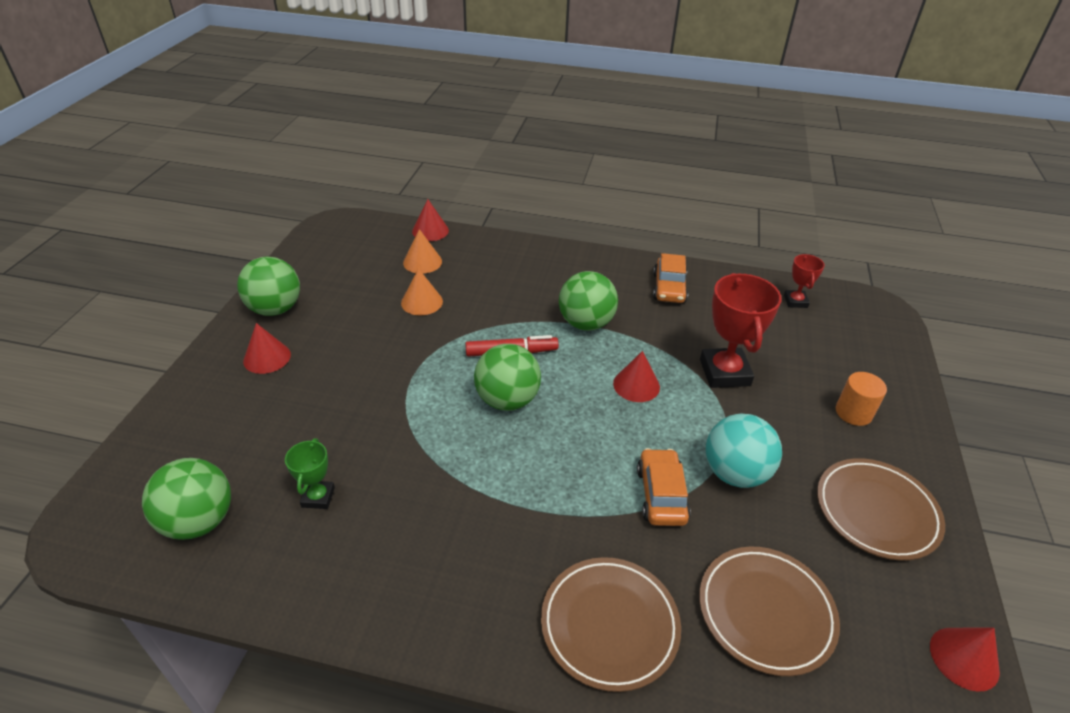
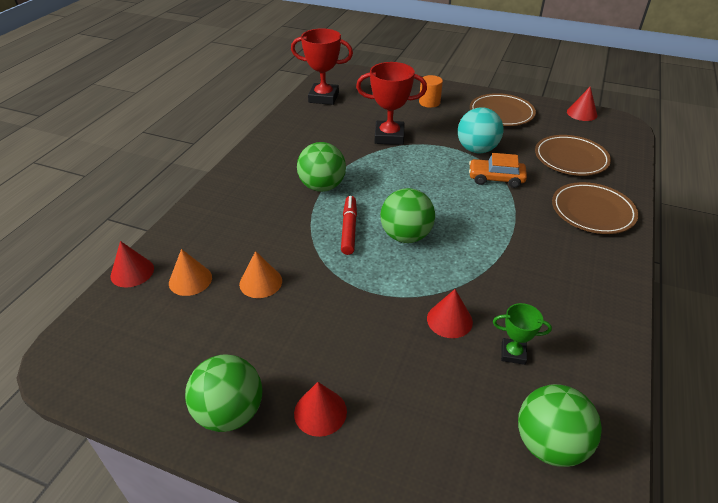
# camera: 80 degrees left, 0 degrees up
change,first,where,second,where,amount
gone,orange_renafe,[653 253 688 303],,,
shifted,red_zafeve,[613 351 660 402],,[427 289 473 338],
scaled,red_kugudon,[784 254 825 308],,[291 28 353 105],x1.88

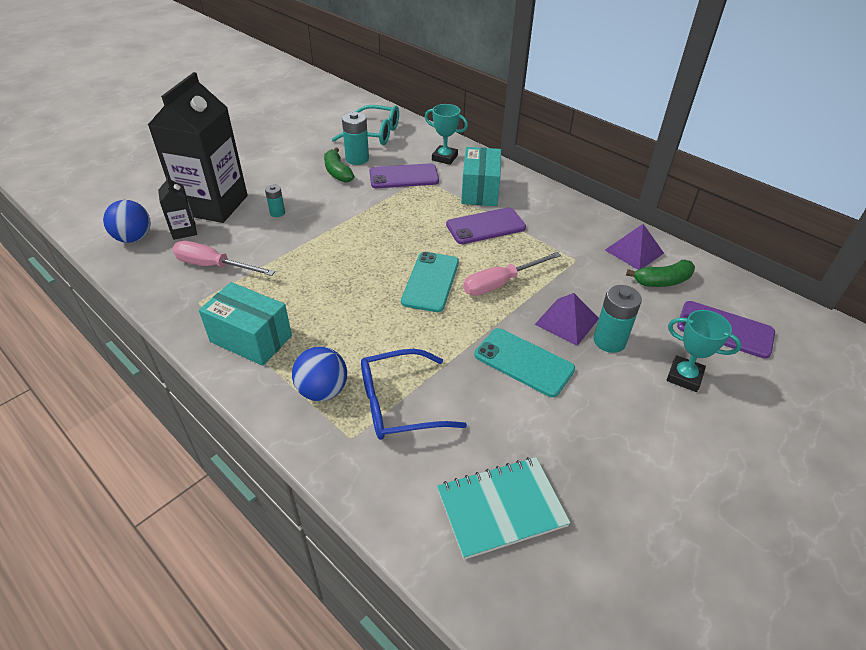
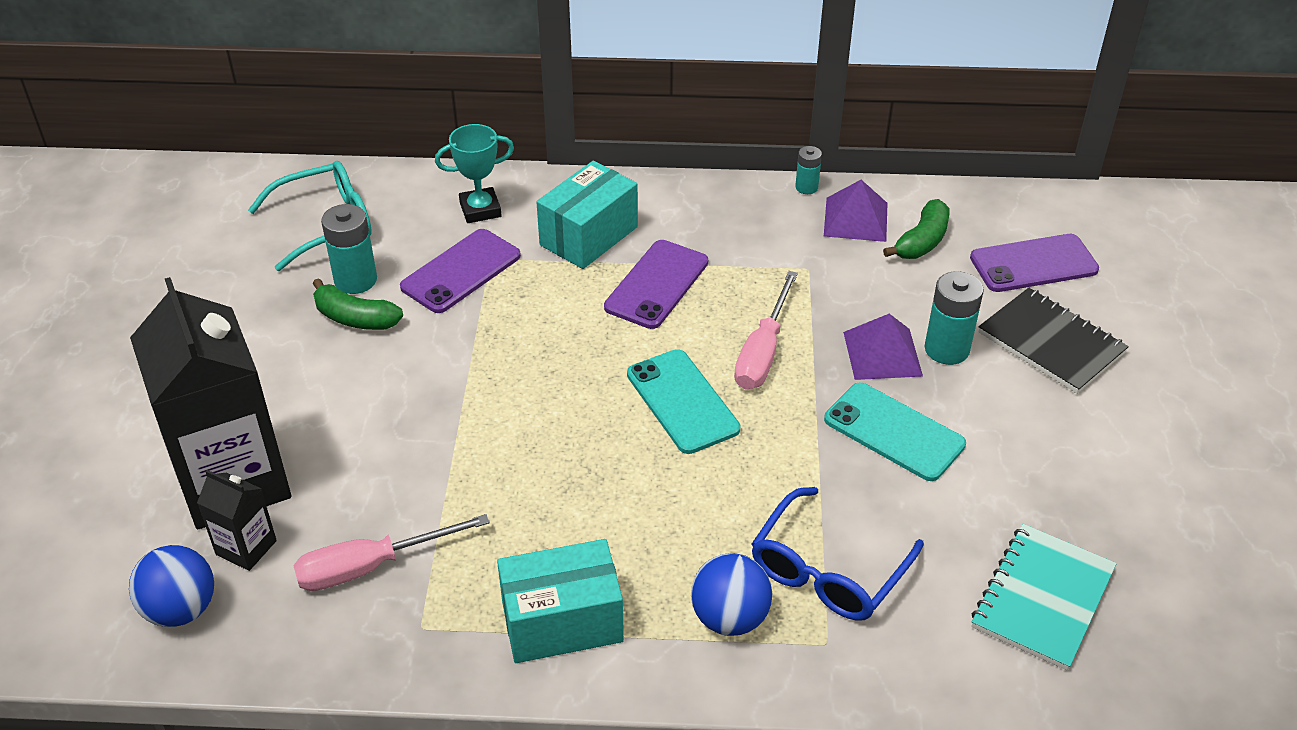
# camera: 40 degrees left, 0 degrees up
change,first,where,second,where,amount
shifted,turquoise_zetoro,[265 185 285 217],,[795 146 822 194],
swapped,turquoise_kugudon,[667 310 742 392],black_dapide,[979 288 1129 394],
rotated,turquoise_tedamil,[461 147 501 206],,[537 161 638 269],75 degrees clockwise
rotated,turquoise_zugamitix,[474 328 575 397],,[824 383 966 481],45 degrees clockwise

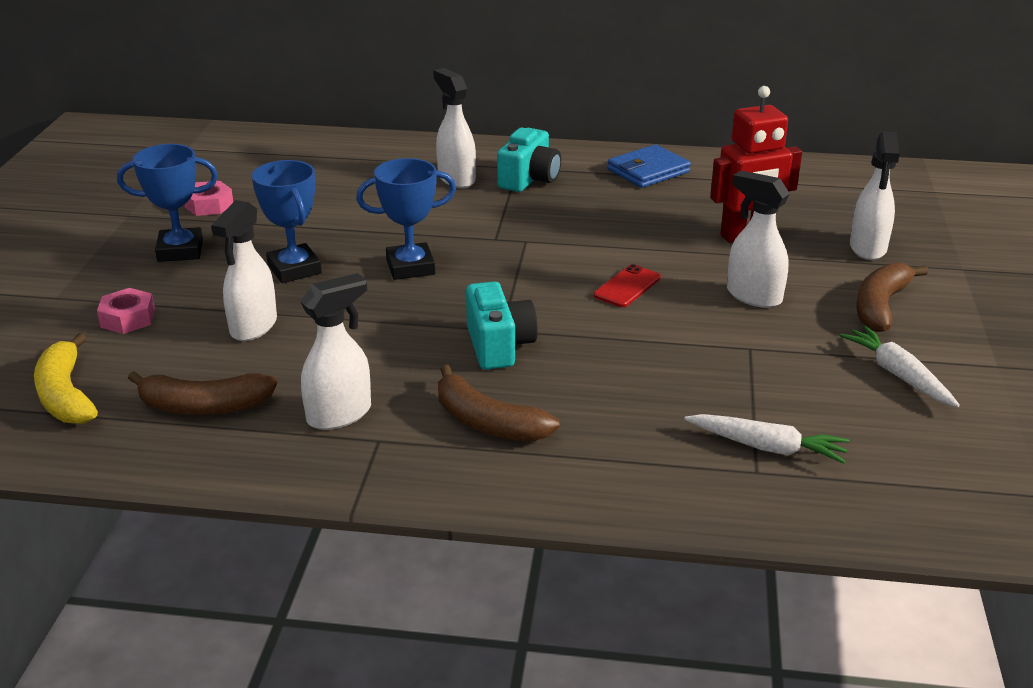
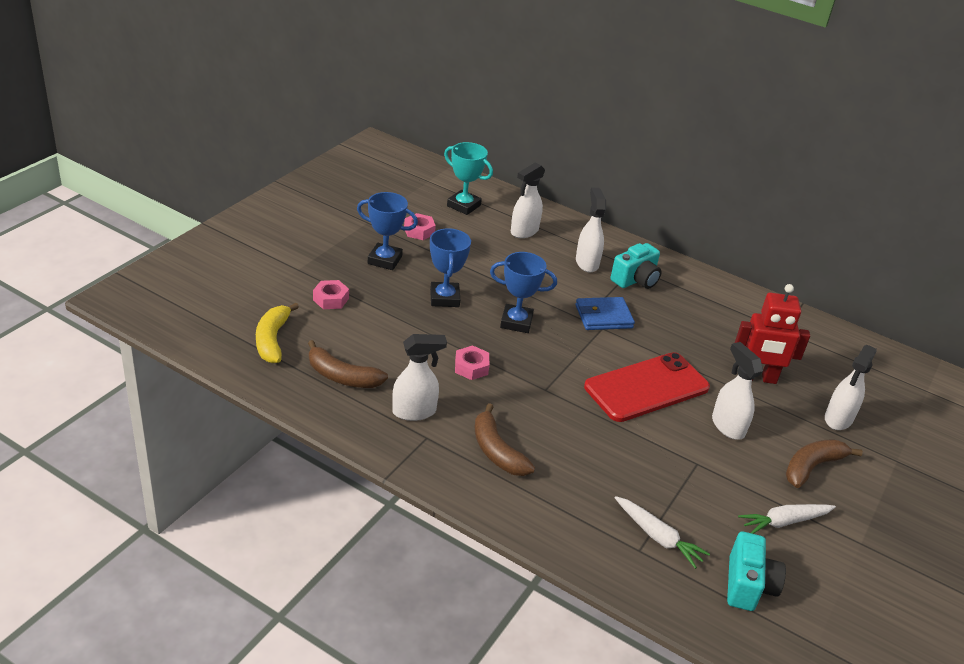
# camera: 20 degrees right, 5 degrees up
change,first,where,second,where,amount
new,,,turquoise_kugudon,[444 142 493 215],
new,,,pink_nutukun,[455 345 490 380],
shifted,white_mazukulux,[211 200 277 341],,[511 162 545 238],
shifted,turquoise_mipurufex,[466 281 538 370],,[727 531 786 611],
shifted,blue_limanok,[607 144 691 188],,[575 297 635 330],
rotated,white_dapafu,[840 326 960 407],,[738 504 836 534],105 degrees counterclockwise
scaled,red_zugamitix,[594 264 661 307],,[584 352 710 422],x2.31

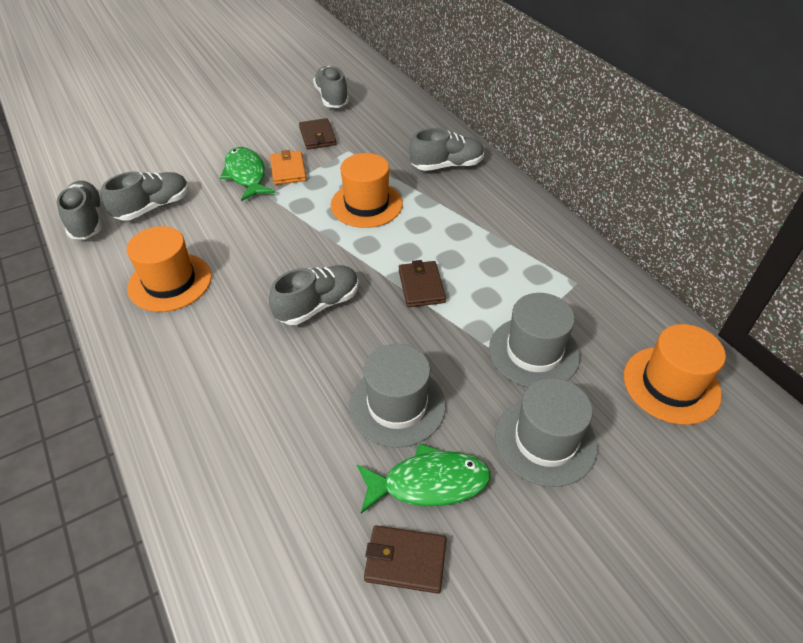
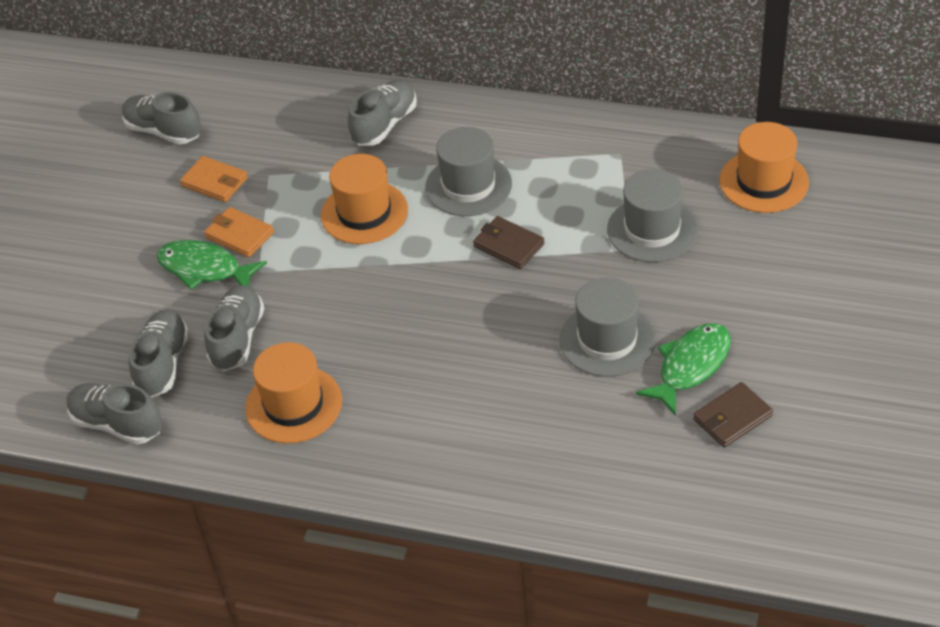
# camera: 40 degrees left, 0 degrees up
change,first,where,second,where,amount
shifted,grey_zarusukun,[269 265 359 325],,[204 285 265 371],
shifted,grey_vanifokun,[495 378 597 487],,[425 127 512 216],
repainted,brown_limanok,[299 118 336 150],orange_limanok,[180 156 248 202],

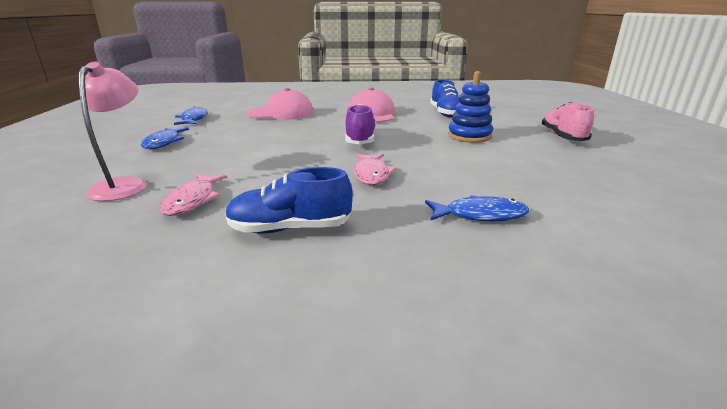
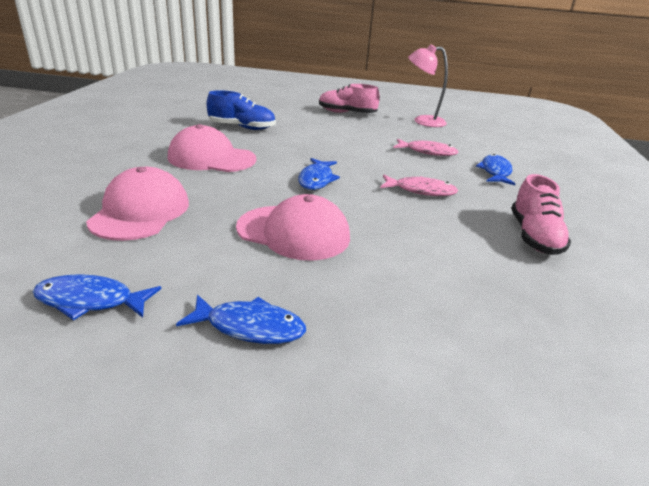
# camera: 80 degrees left, 5 degrees up
change,first,where,second,where,amount
gone,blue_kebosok,[448 71 493 143],,,
new,,,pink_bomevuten,[236 194 350 261],
shifted,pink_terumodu,[79 62 147 201],,[408 44 448 127],
shifted,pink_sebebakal,[160 174 227 216],,[393 139 459 156],
swapped,purple_zarusukun,[345 104 376 144],blue_sebebakal,[298 158 340 190],
repainted,blue_zarusukun,[225 167 353 233],pink_zarusukun,[511 174 571 255],

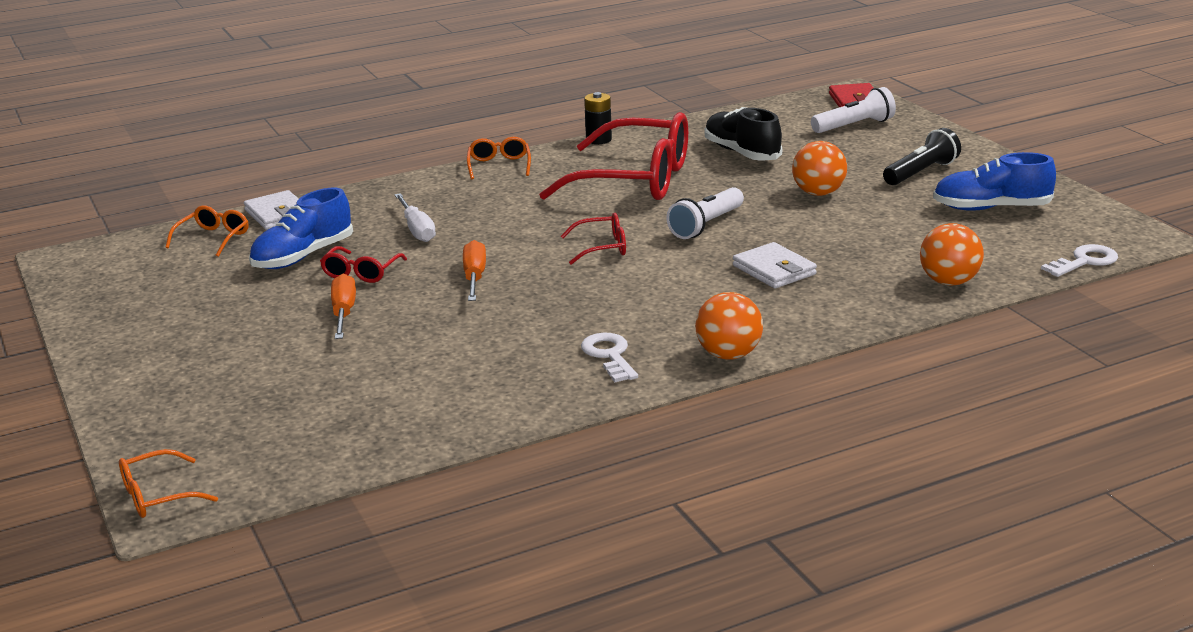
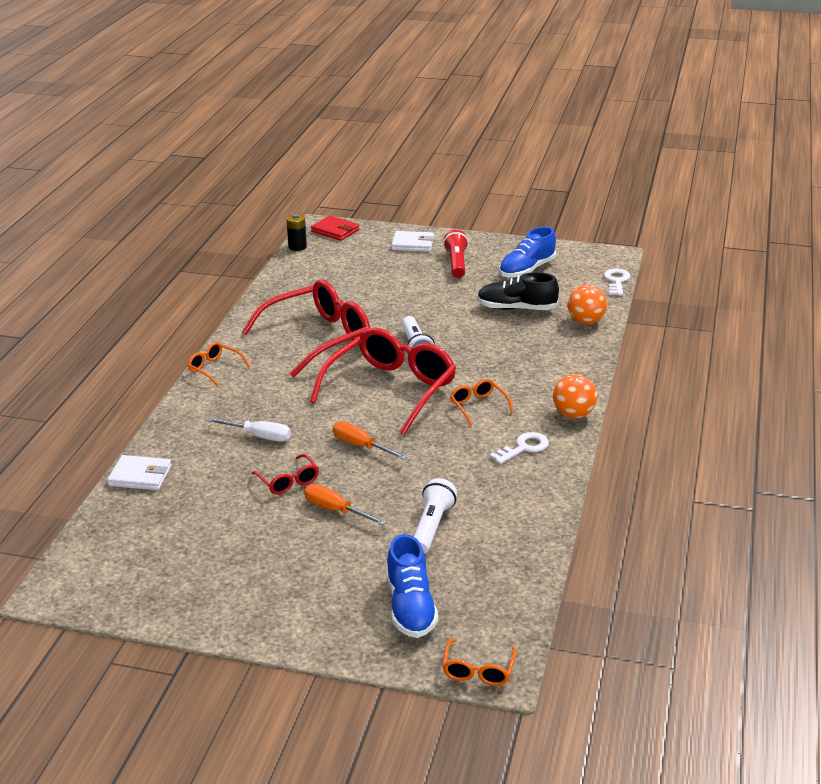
# camera: 50 degrees left, 5 degrees up
change,first,where,second,where,amount
gone,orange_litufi,[792 141 847 196],,,
shifted,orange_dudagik,[165 206 249 257],,[450 379 514 426],
shifted,blue_zarusukun,[249 188 353 269],,[386 534 438 638],
shifted,black_zetoro,[584 92 612 144],,[286 214 307 251],
shifted,black_zarusukun,[705 107 782 161],,[477 272 559 310],
shifted,white_limanok,[733 242 817 288],,[391 231 434 252],
shifted,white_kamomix,[811 87 896 133],,[414 478 457 554],
repainted,black_kamomix,[883 128 961 185],red_kamomix,[443 230 469 278],
rotated,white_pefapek,[581 333 638 382],,[490 432 549 464],120 degrees clockwise
scaled,red_dudagik,[561 213 626 265],,[310 328 456 435],x2.31

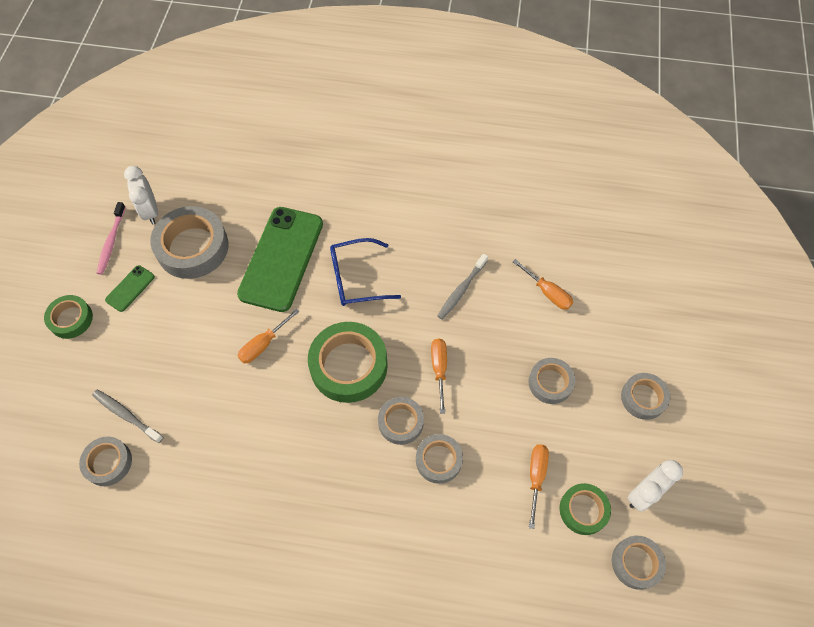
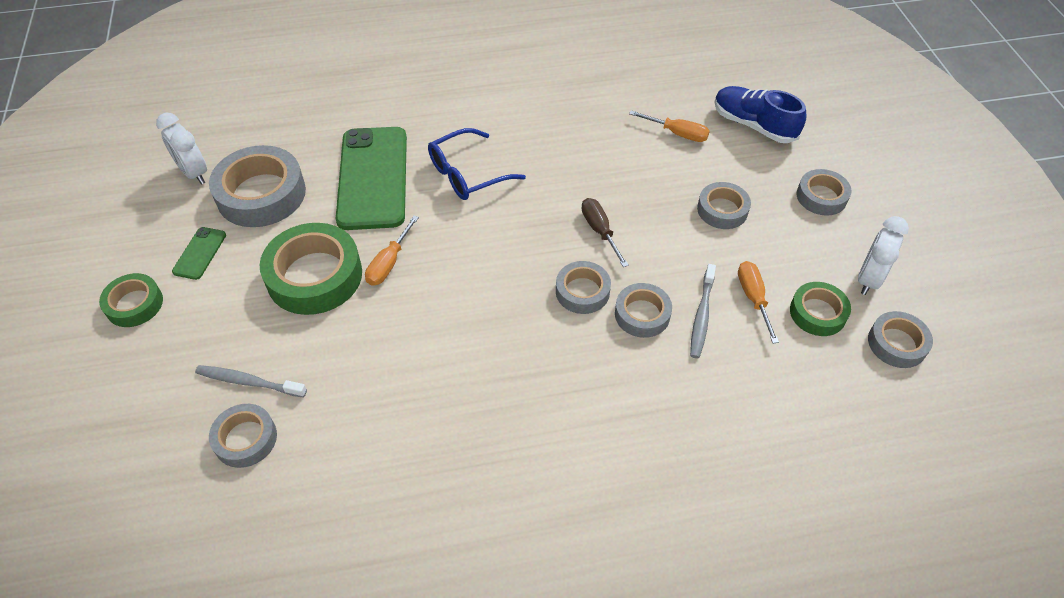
# camera: 20 degrees left, 10 degrees down
change,first,where,second,where,amount
gone,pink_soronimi,[97 202 126 275],,,
new,,,blue_zarusukun,[715 86 806 143],
shifted,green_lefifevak,[308 322 388 403],,[260 223 362 315],
shifted,grey_soronimi,[437 254 488 320],,[690 264 716 358],
repainted,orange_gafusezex,[431 338 447 414],brown_gafusezex,[582 198 629 267],

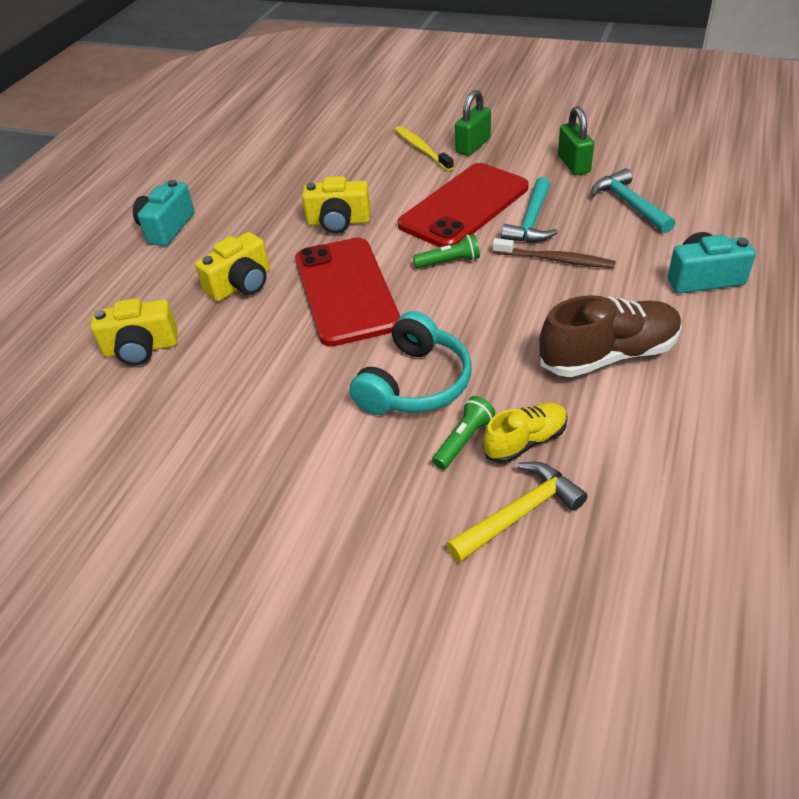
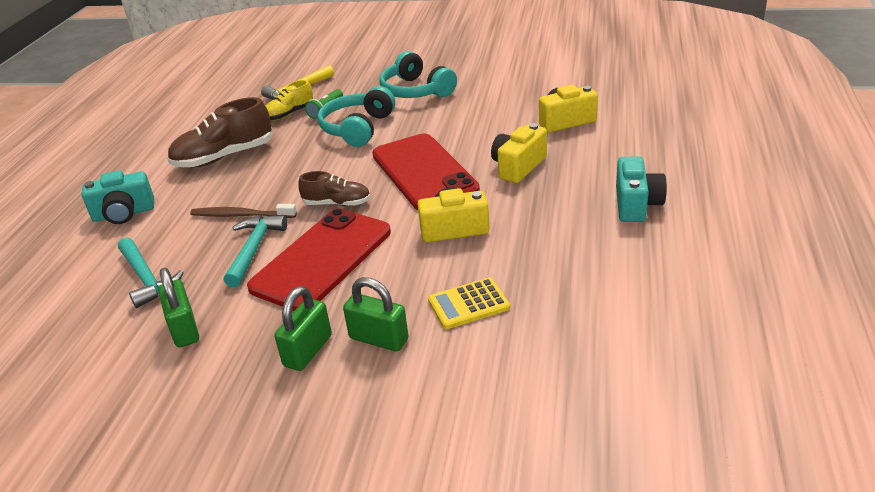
# camera: 170 degrees right, 10 degrees down
change,first,where,second,where,amount
new,,,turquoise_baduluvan,[379 51 457 98],
new,,,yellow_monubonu,[428 278 510 329],
swapped,yellow_soronimi,[394 126 454 171],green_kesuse,[343 277 409 351],
swapped,green_kamomix,[413 234 480 268],brown_zarusukun,[298 171 371 206],

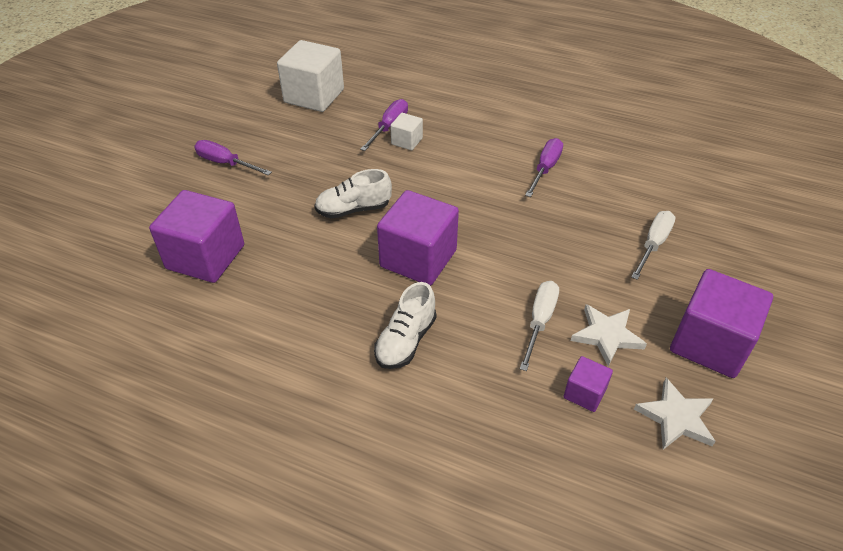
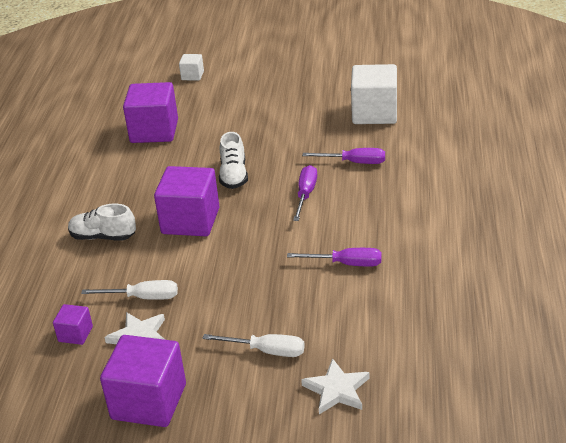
# camera: 75 degrees right, 10 degrees down
change,first,where,second,where,amount
shifted,purple_gafusezex,[194 140 272 176],,[293 165 317 221],
shifted,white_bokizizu,[390 113 423 150],,[179 54 204 81],
shifted,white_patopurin,[634 378 716 450],,[301 358 370 414],
rotated,white_zarusukun,[314 169 392 219],,[219 132 248 189],150 degrees counterclockwise

